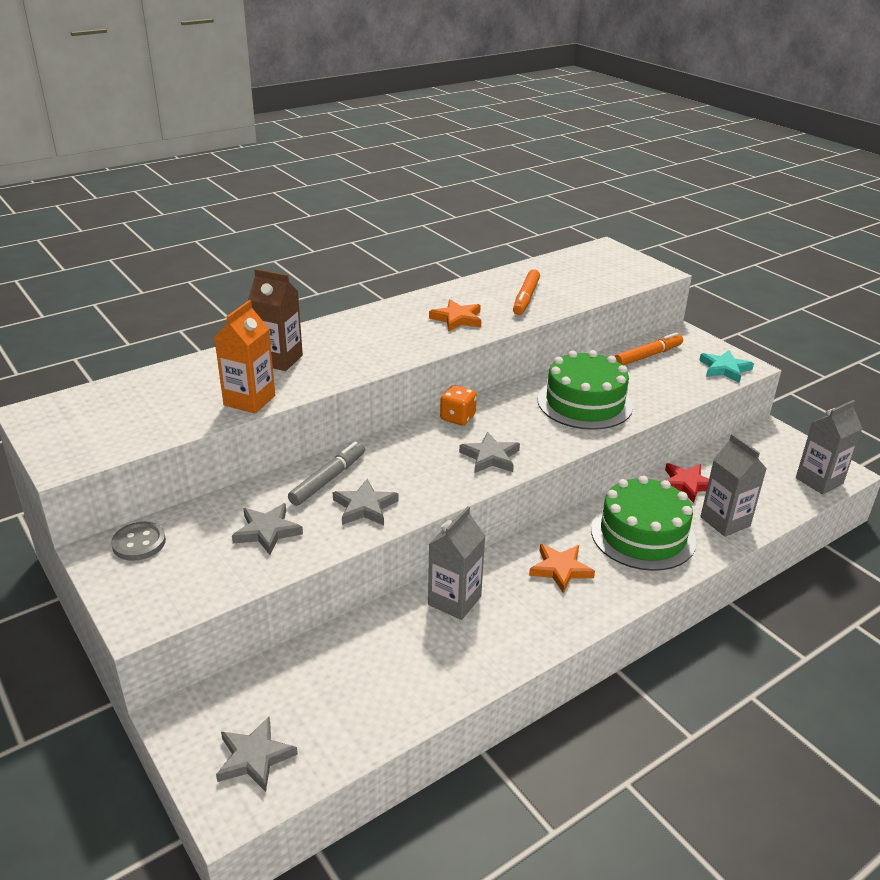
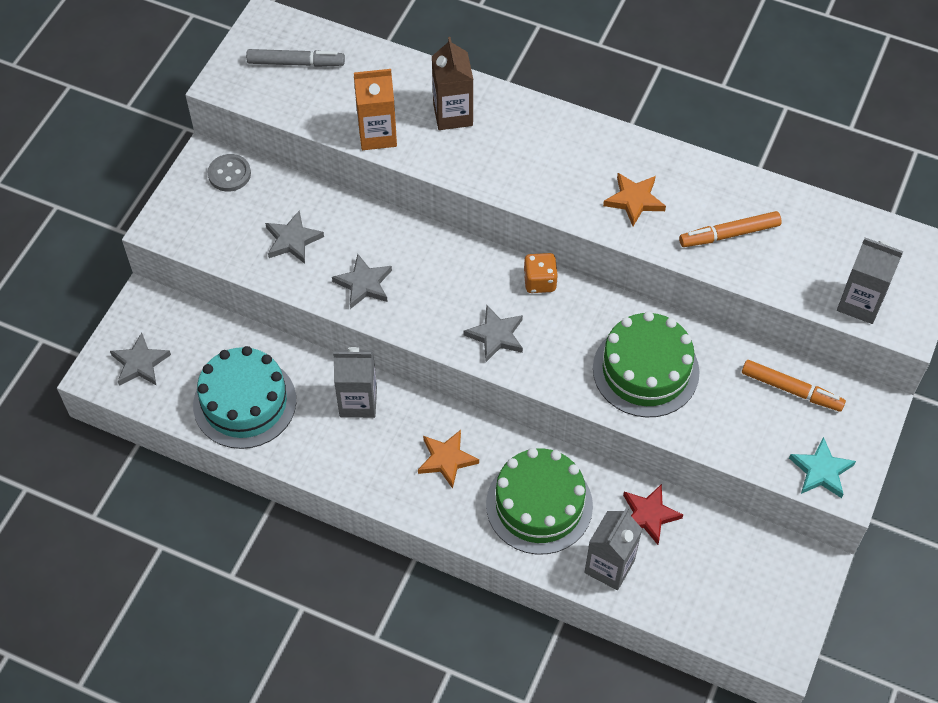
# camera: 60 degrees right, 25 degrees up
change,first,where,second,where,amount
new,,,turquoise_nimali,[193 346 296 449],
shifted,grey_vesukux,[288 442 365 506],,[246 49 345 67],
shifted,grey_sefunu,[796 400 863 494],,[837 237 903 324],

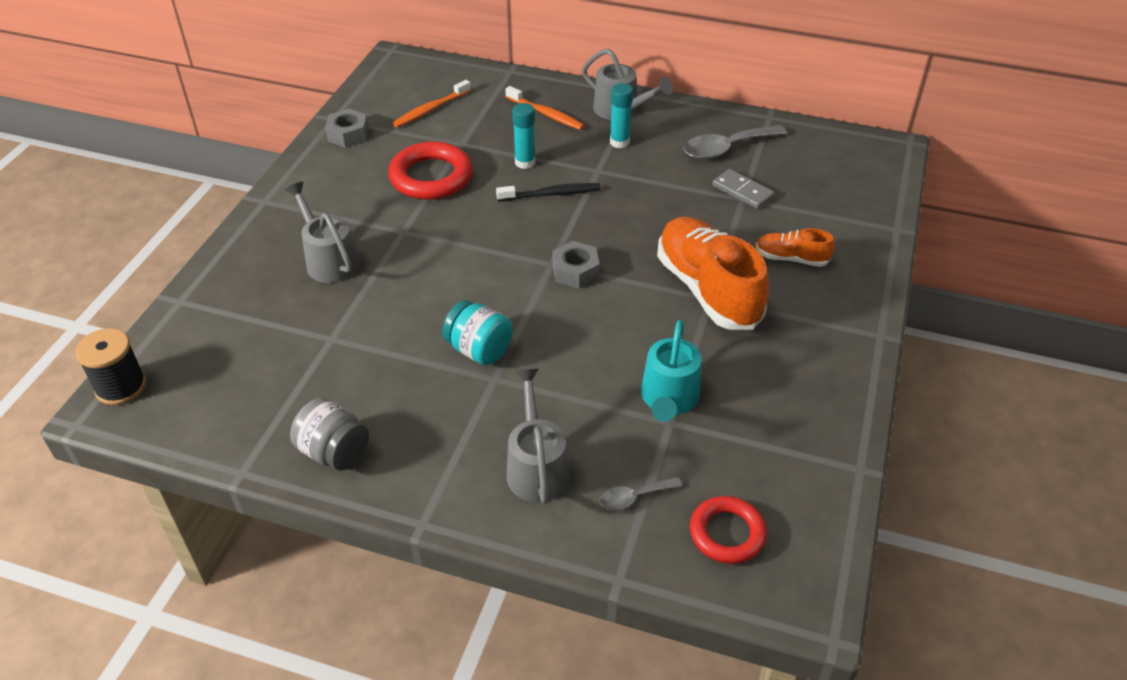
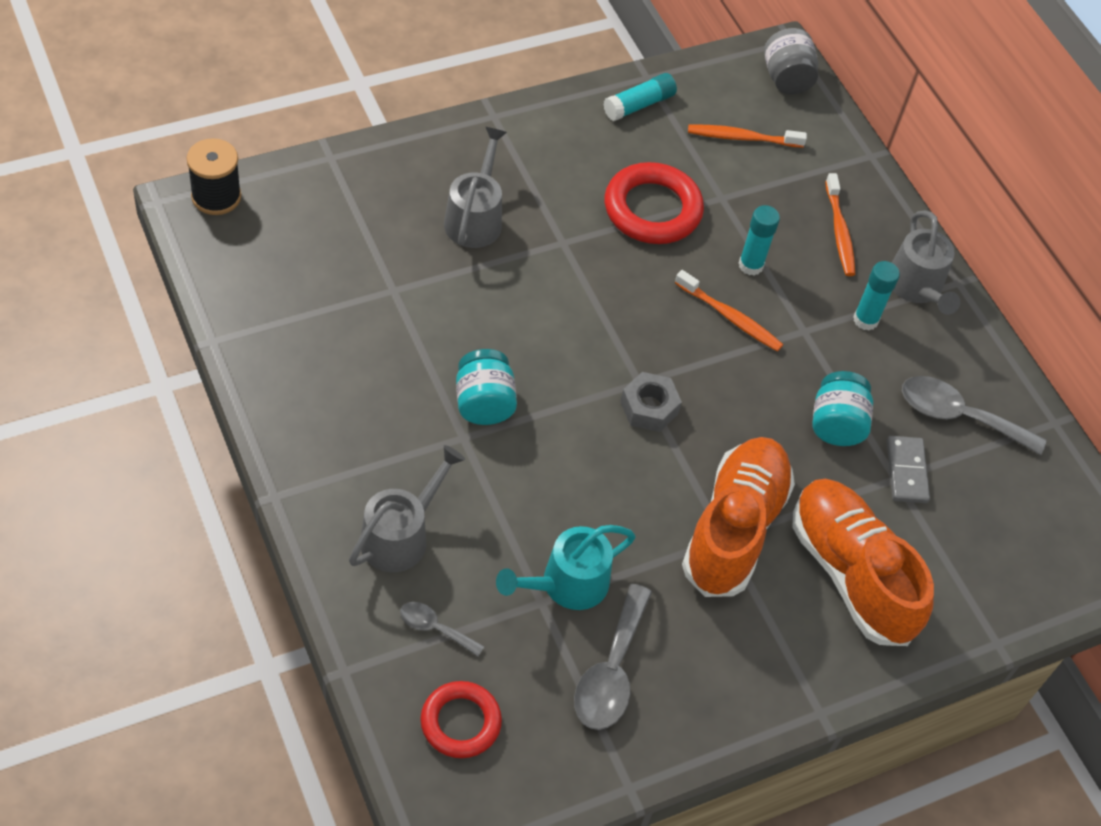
# camera: 40 degrees right, 10 degrees up
change,first,where,second,where,amount
new,,,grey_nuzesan,[574 584 652 730],
new,,,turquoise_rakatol,[812 371 873 446],
shifted,grey_rakatol,[290 398 369 471],,[764 28 818 94],
swapped,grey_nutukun,[325 109 369 148],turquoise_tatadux,[603 73 677 121],
repainted,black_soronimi,[496 183 601 201],orange_soronimi,[675 270 783 352],
scaled,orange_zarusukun,[756 228 835 267],,[792 479 934 646],x2.04

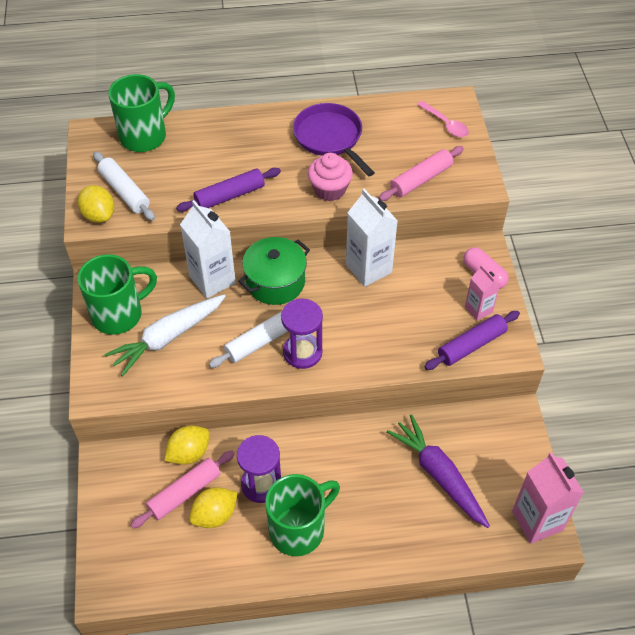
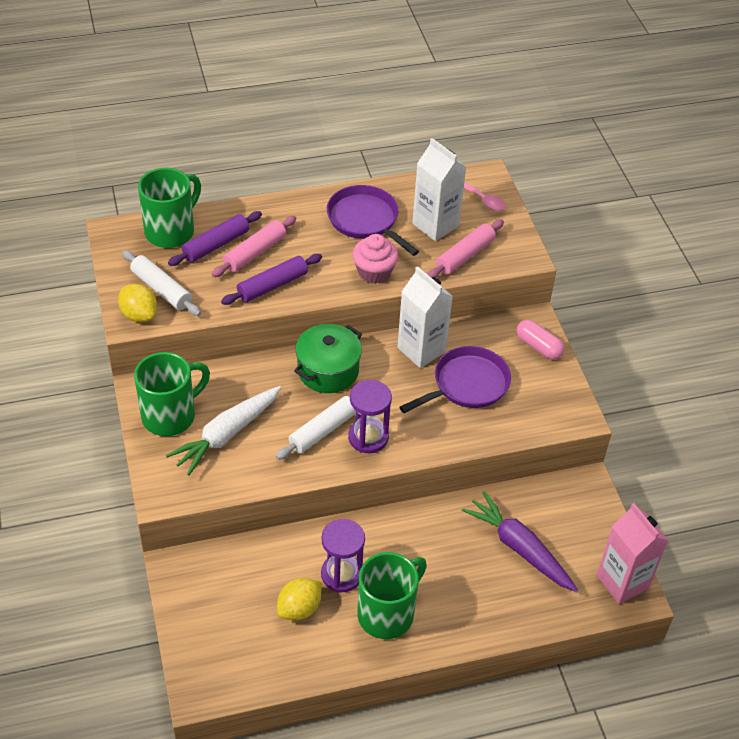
# camera: 10 degrees left, 5 degrees down
change,first,where,second,where,amount
gone,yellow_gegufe,[164 425 210 465],,,
gone,pink_sefunu,[465 265 501 321],,,
new,,,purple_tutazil,[399 346 511 413],
shifted,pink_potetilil,[131 451 235 529],,[212 216 296 277],
shifted,white_sefunu,[180 200 236 298],,[412 138 466 241],
shifted,purple_potetilil,[424 311 520 370],,[168 211 262 266],

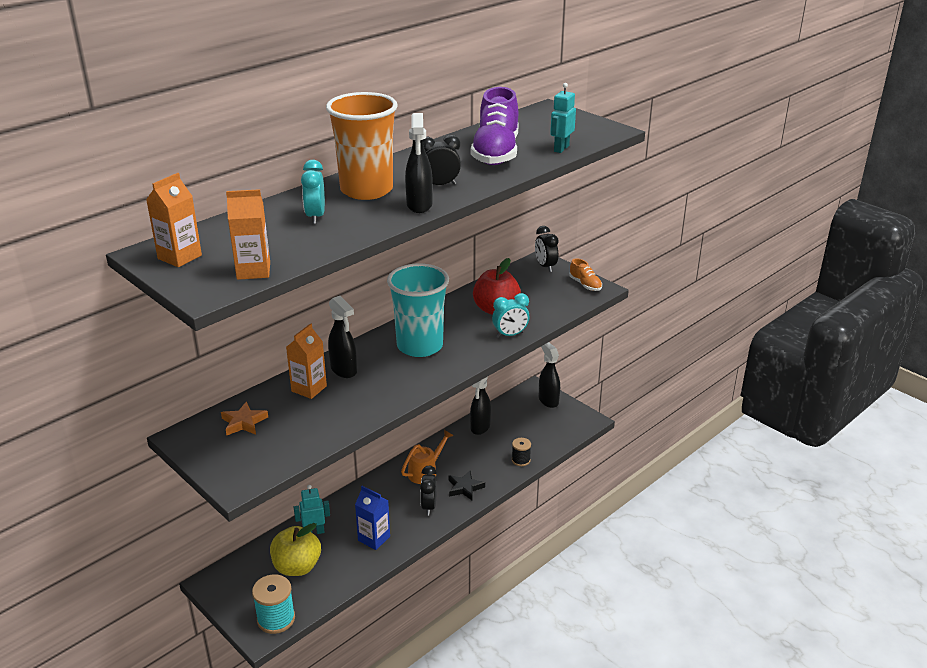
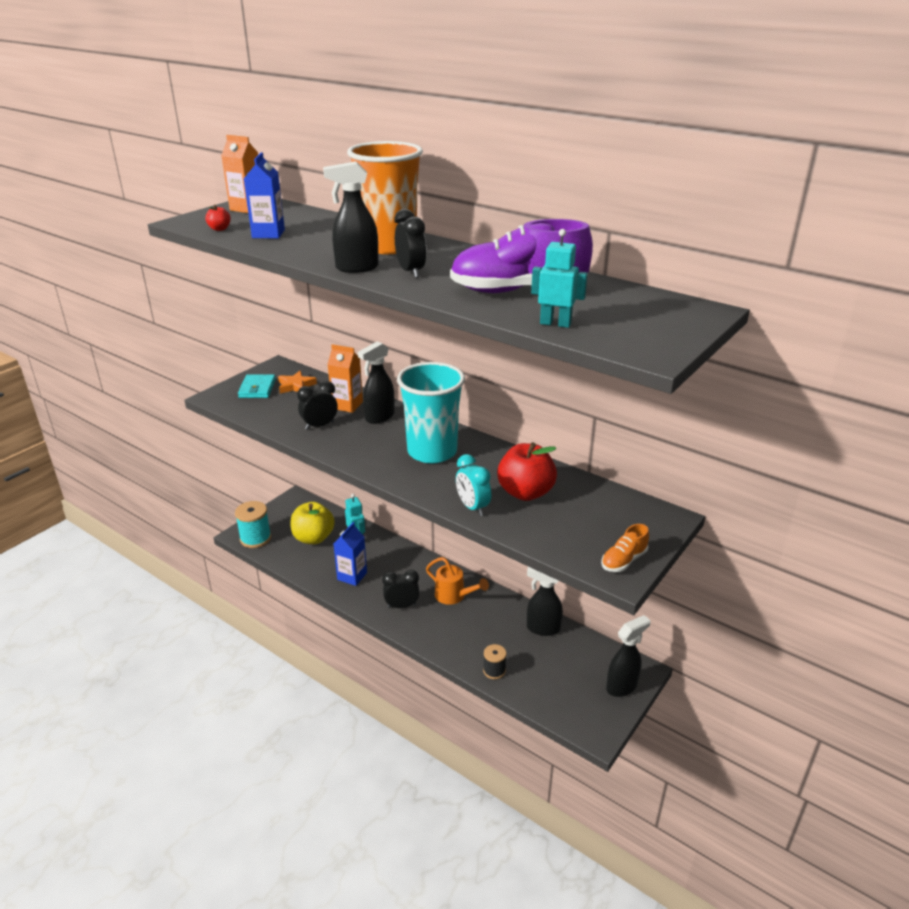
# camera: 80 degrees right, 0 degrees up
change,first,where,second,where,amount
gone,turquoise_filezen,[301 160 325 224],,,
gone,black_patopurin,[449 471 485 500],,,
new,,,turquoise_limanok,[238 374 276 398],
new,,,blue_sefunu,[244 152 285 238],
shifted,black_filezen,[535 226 559 272],,[297 381 338 430],
swapped,orange_sefunu,[226 189 270 280],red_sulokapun,[205 205 231 231],

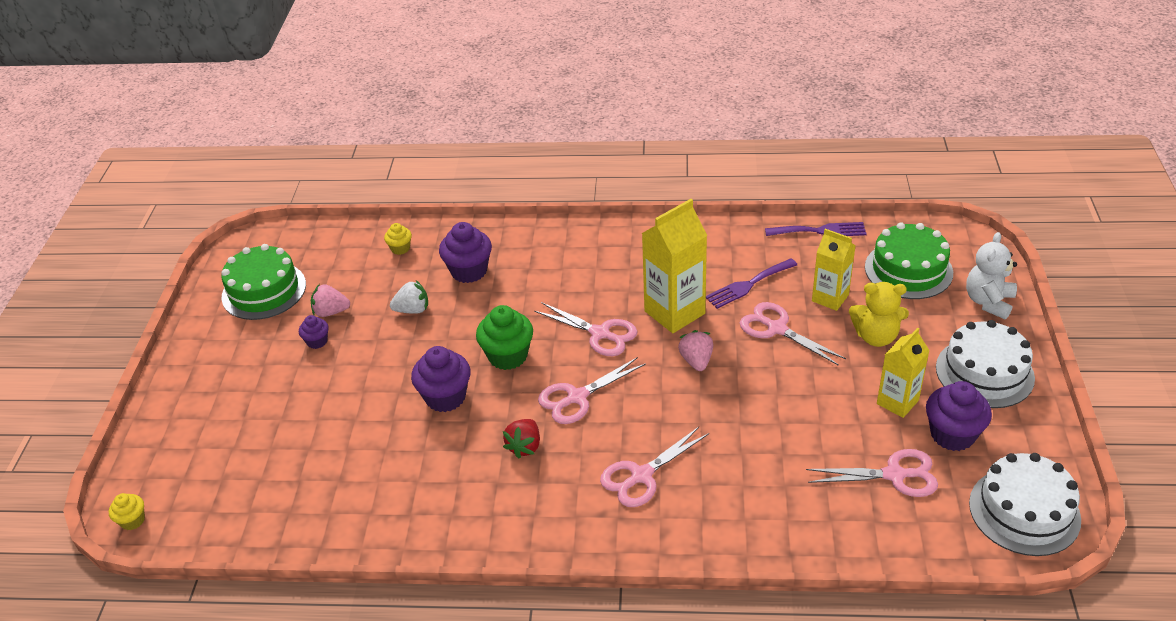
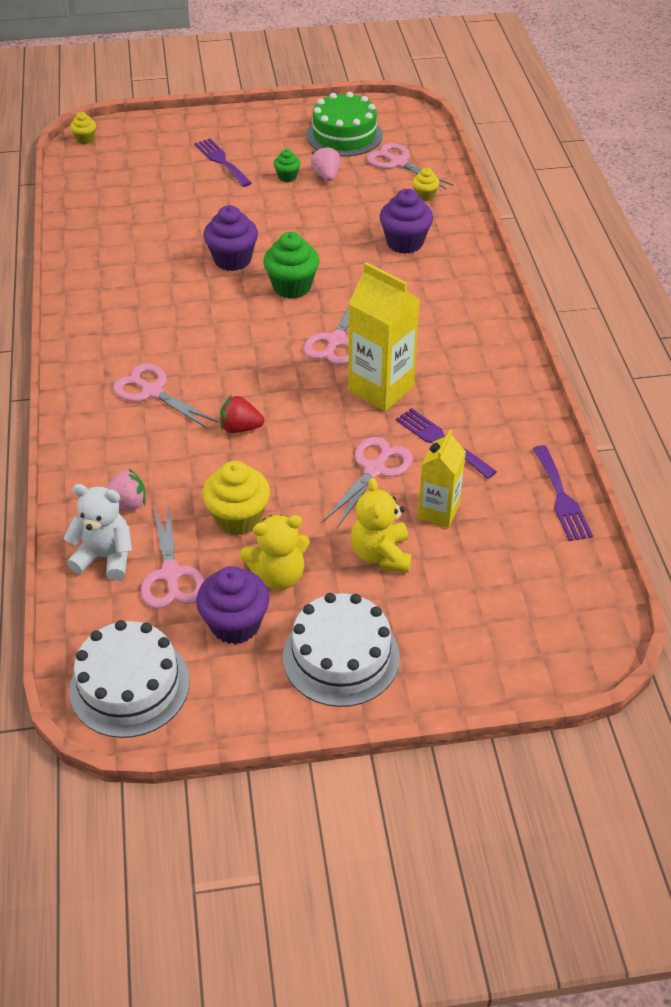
# camera: 75 degrees right, 5 degrees up
change,first,where,second,where,amount
gone,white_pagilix,[390 280 428 314],,,
gone,green_nimali,[865 222 953 299],,,
new,,,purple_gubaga,[194 138 252 187],
new,,,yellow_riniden,[202 461 270 536],
shifted,red_pagilix,[503 419 540 459],,[220 394 264 433],
shifted,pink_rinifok,[538 357 646 424],,[367 143 454 189],
shifted,pink_pagilix,[678 330 713 371],,[106 469 146 510],
shifted,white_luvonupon,[966 232 1017 319],,[64 484 132 581],
swapped,yellow_sefunu,[877 328 930 418],yellow_luvonupon,[240 515 310 590],
repainted,purple_riniden,[299 315 329 349],green_riniden,[274 149 301 182],

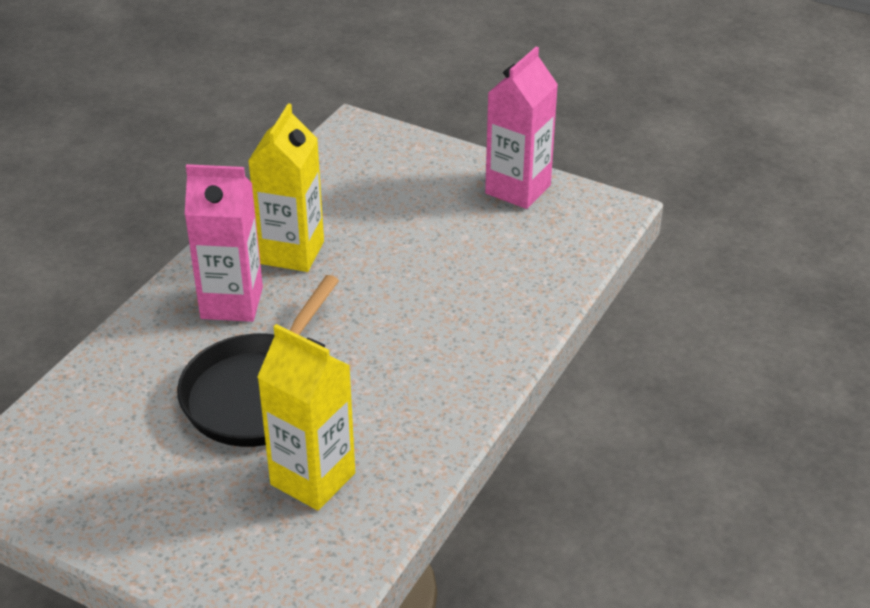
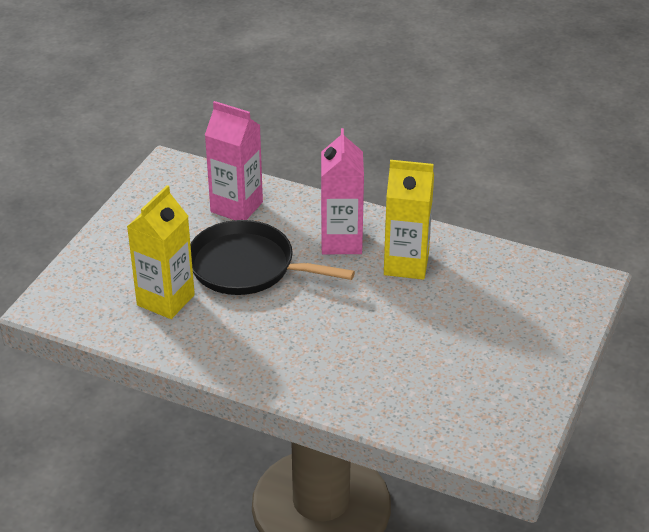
# camera: 85 degrees right, 0 degrees up
change,first,where,second,where,amount
shifted,pink_sefunu,[485 47 558 209],,[205 101 263 220],

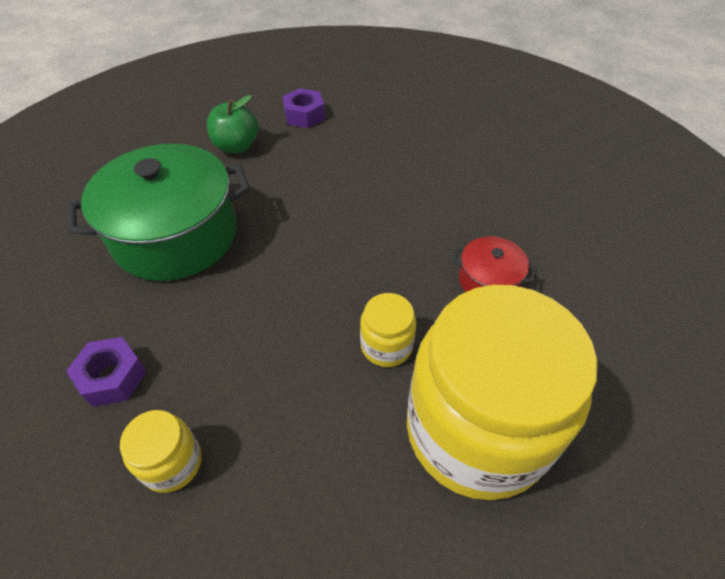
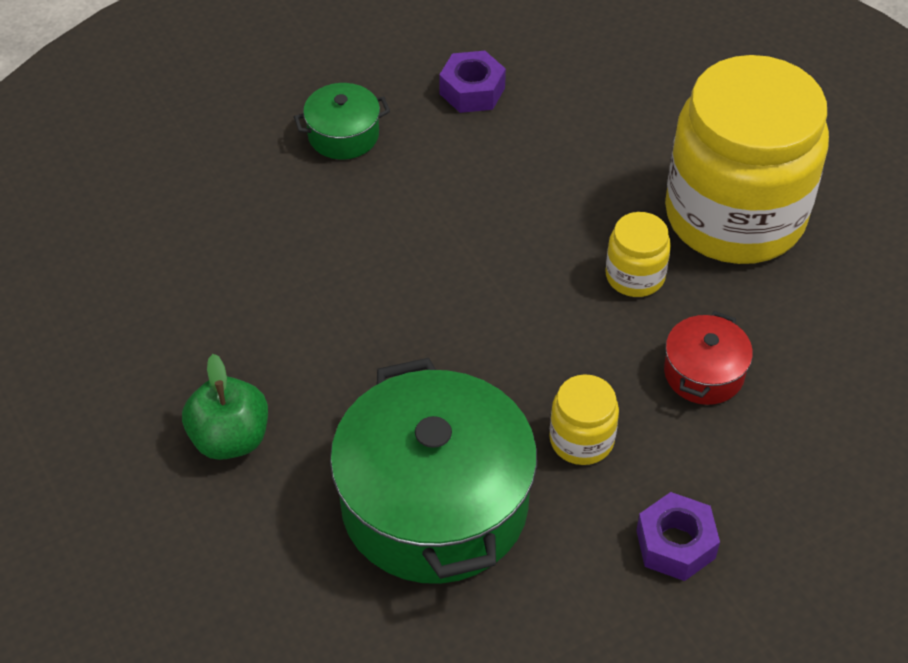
# camera: 85 degrees left, 0 degrees up
change,first,where,second,where,amount
new,,,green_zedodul,[294 83 390 159],
shifted,yellow_rakatol,[120 410 202 493],,[549 374 619 465],
shifted,purple_nutukun,[282 88 325 128],,[439 51 506 113],
shifted,red_zedodul,[452 236 537 292],,[664 311 753 405],

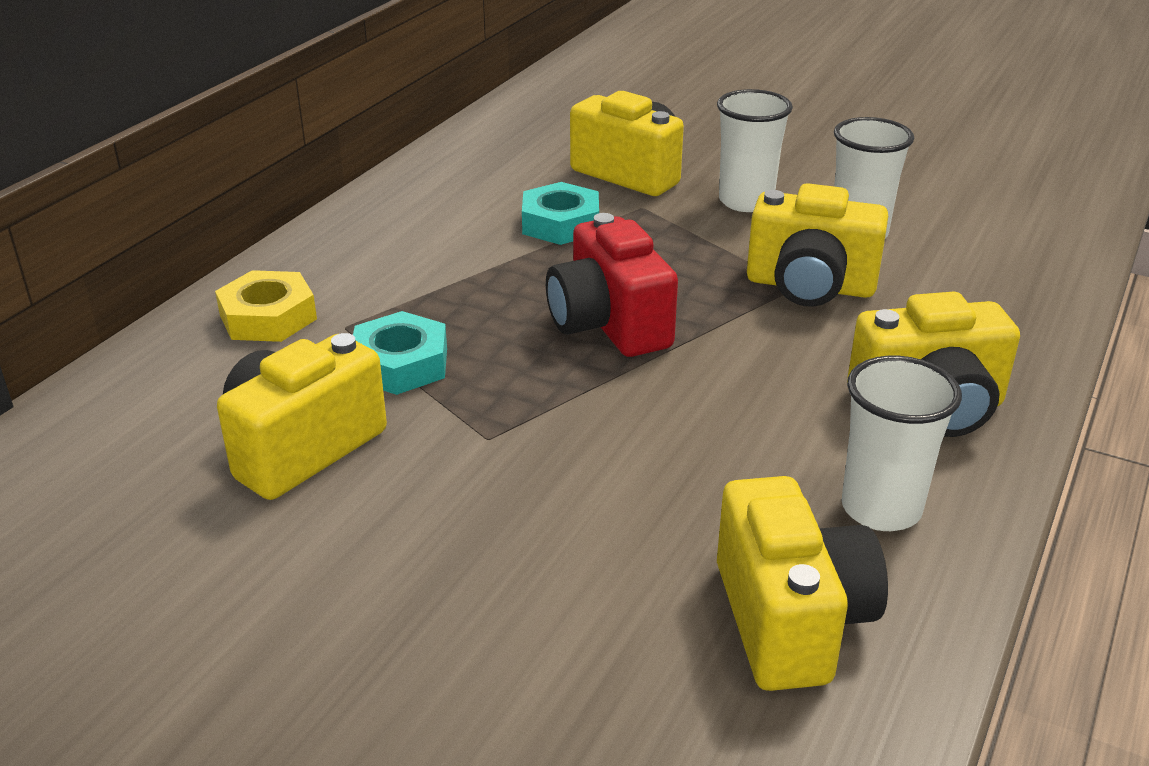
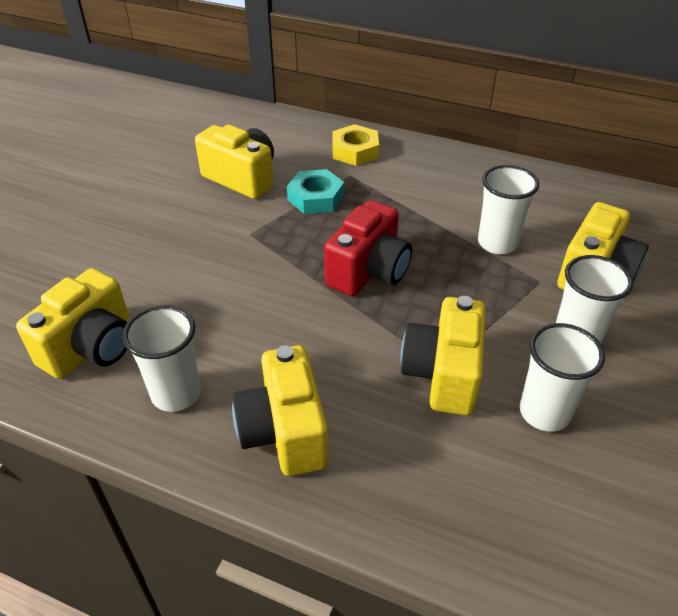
# camera: 85 degrees right, 10 degrees up
change,first,where,second,where,amount
swapped,turquoise_nutukun,[522 182 599 245],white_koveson,[478 165 539 254],
rotated,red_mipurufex,[546 213 678 357],,[324 200 412 296],150 degrees clockwise
rotated,yellow_mipurufex,[717 476 888 691],,[16 268 130 379],45 degrees counterclockwise

